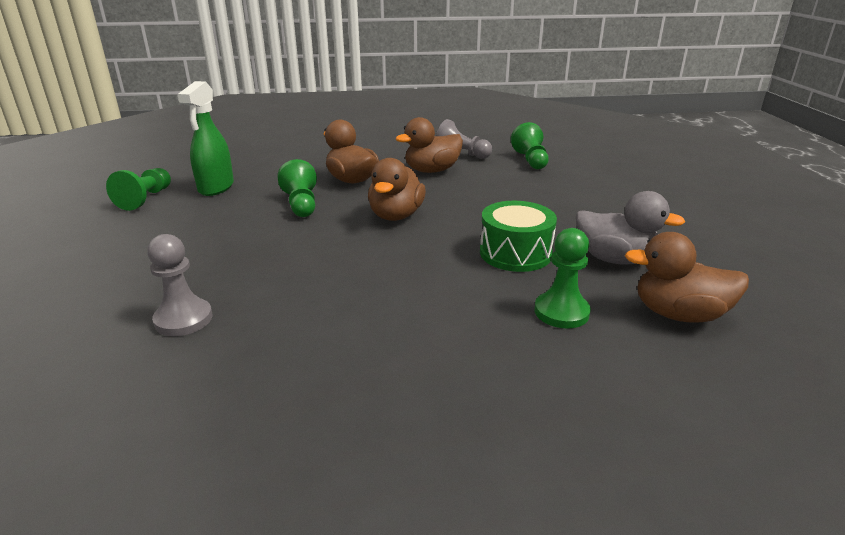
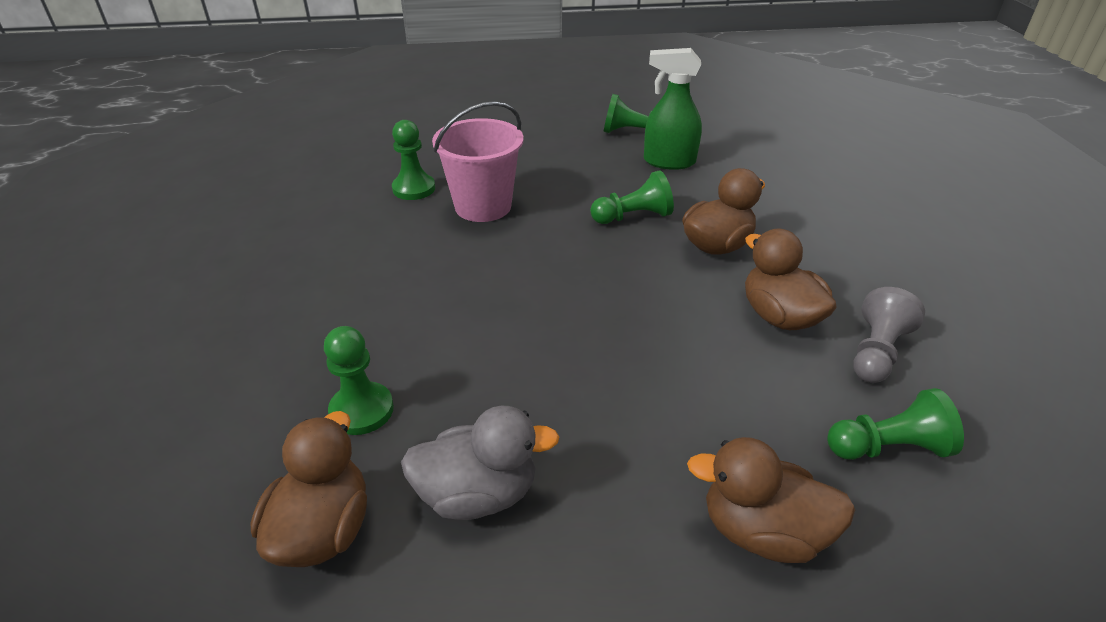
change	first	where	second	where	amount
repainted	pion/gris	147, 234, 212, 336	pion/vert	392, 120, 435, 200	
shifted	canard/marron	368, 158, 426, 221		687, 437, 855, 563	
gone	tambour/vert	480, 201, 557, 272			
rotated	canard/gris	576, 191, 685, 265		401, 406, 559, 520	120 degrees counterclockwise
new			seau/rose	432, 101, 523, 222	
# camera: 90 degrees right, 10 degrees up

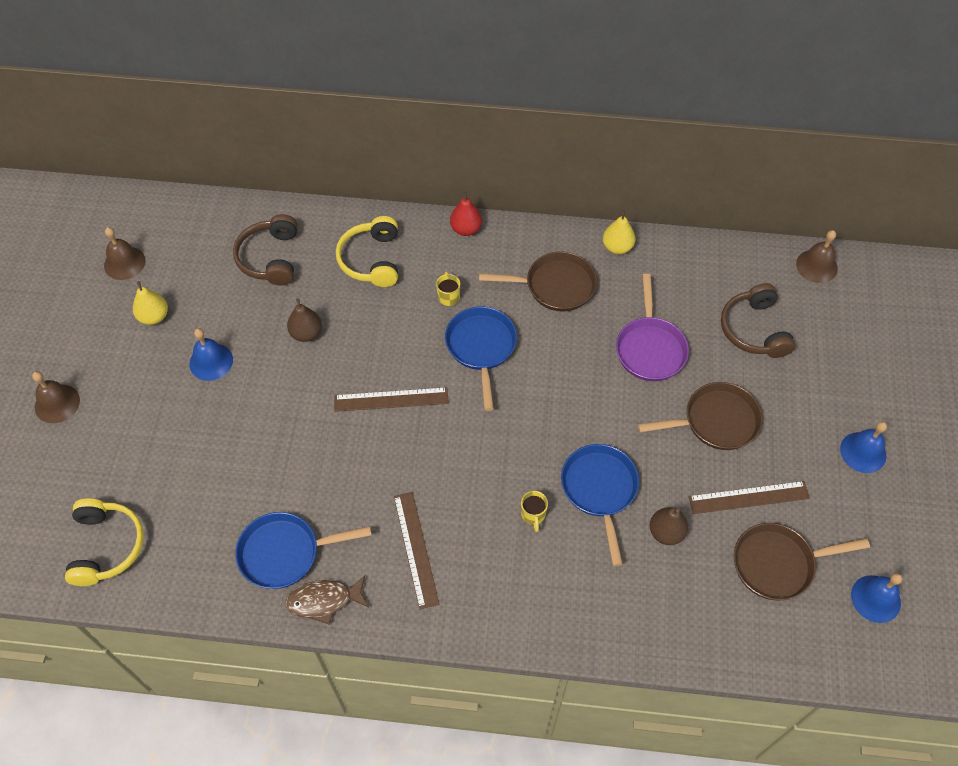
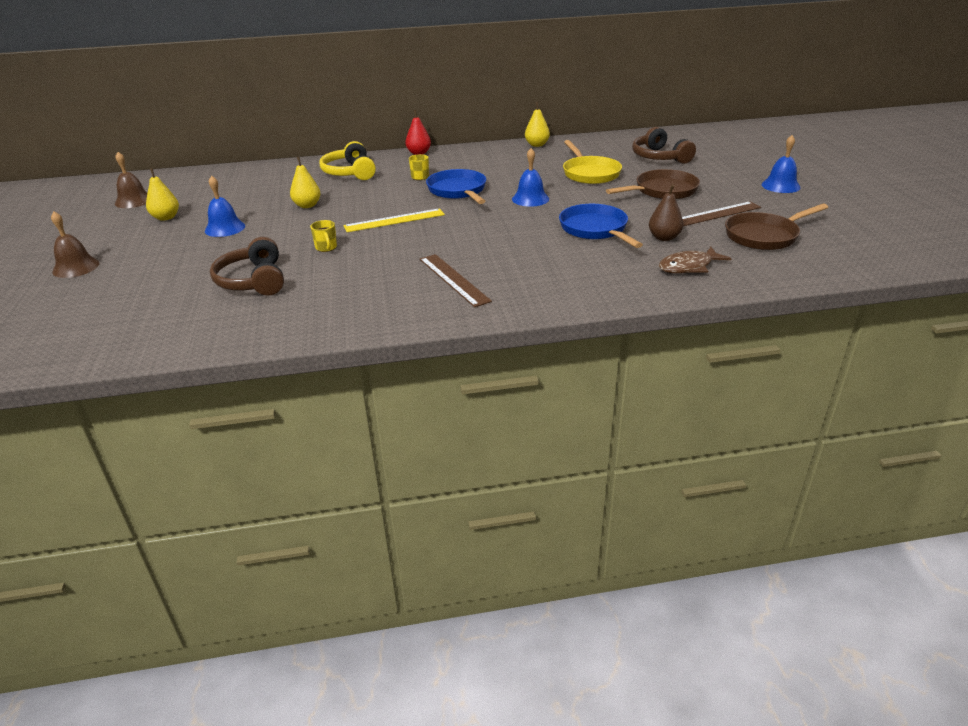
change	first	where	second	where	amount
gone	casque audio/jaune	65, 498, 144, 586			
shifted	casque audio/marron	233, 214, 297, 285		210, 237, 284, 295	
gone	poêle/bleu	235, 512, 372, 589			
shifted	poisson/marron	285, 575, 369, 625		659, 247, 732, 274	
repainted	poire/marron	287, 298, 322, 342	poire/jaune	290, 157, 321, 208	
repainted	règle/marron	334, 387, 449, 412	règle/jaune	343, 208, 445, 232	
gone	poêle/marron	479, 251, 597, 312			
shifted	tasse/jaune	521, 491, 548, 532		310, 220, 337, 252	
repainted	poêle/violet	616, 274, 689, 381	poêle/jaune	563, 140, 622, 184	
gone	cloche/marron	796, 230, 838, 283			
shifted	cloche/bleu	851, 573, 902, 623		512, 148, 549, 207	
# camera: 15 degrees left, 25 degrees down

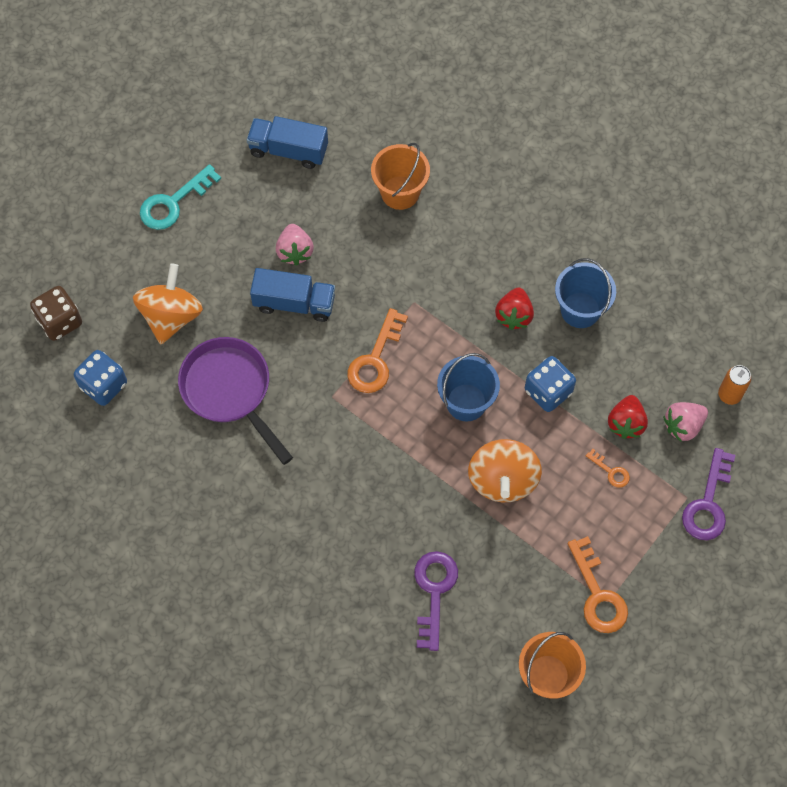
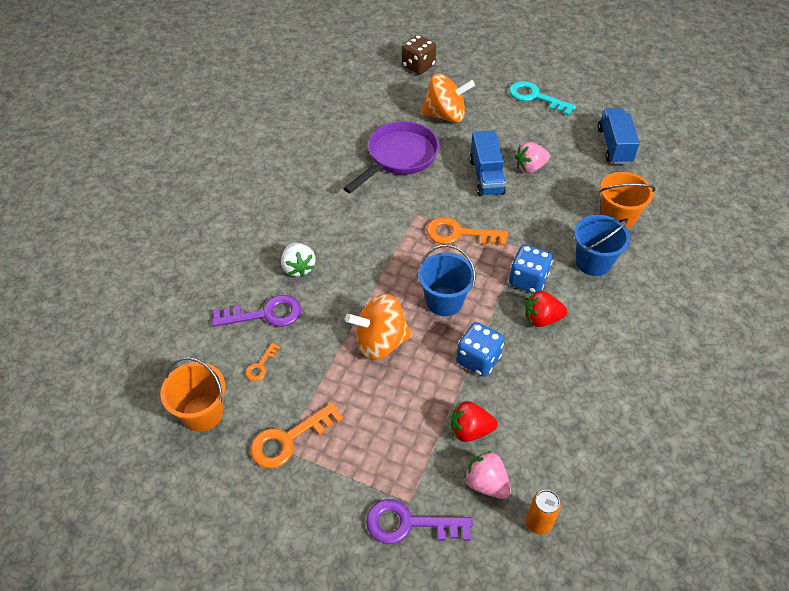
change	first	where	second	where	amount
shifted	dé/bleu	74, 350, 127, 406		509, 245, 553, 293	
shifted	seau/bleu	555, 258, 616, 328		574, 215, 630, 276	
shifted	clé/orange	586, 449, 630, 488		245, 343, 280, 381	
new			fraise/blanc	281, 243, 315, 277	
# camera: 75 degrees right, 15 degrees down

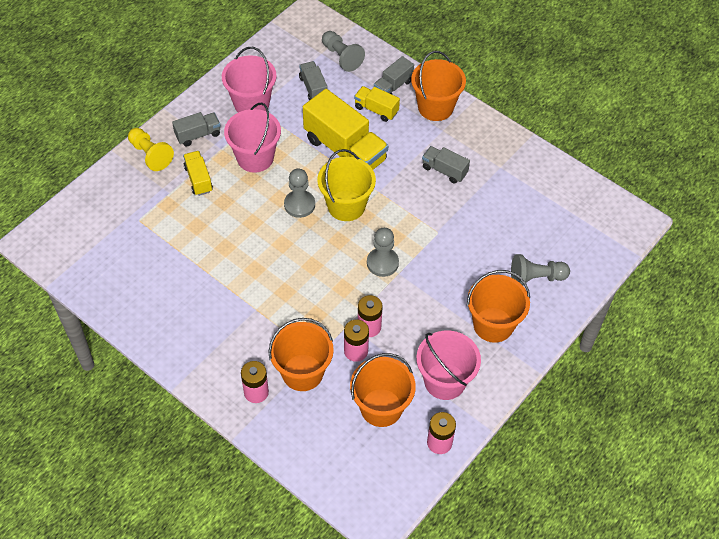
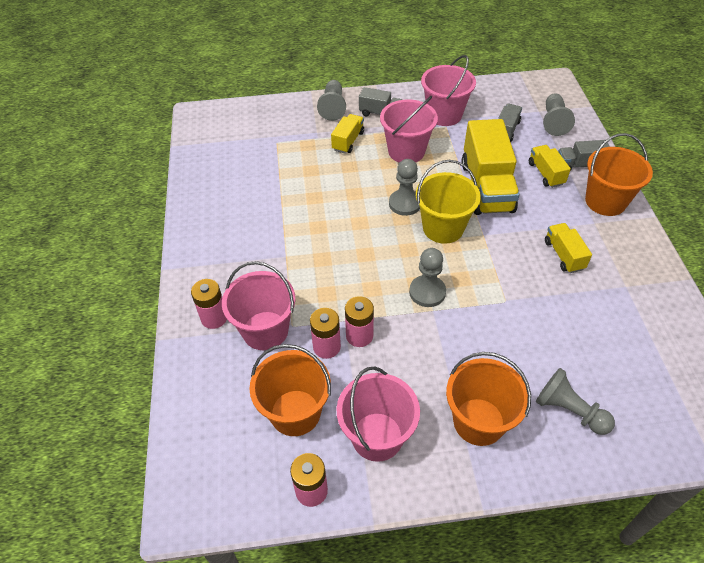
change	first	where	second	where	amount
repainted	pion/jaune	128, 128, 174, 171	pion/gris	317, 80, 346, 121	
repainted	seau/orange	268, 318, 334, 391	seau/rose	222, 261, 295, 350	
repainted	camion/gris	422, 146, 470, 184	camion/jaune	545, 223, 592, 273	
# camera: 45 degrees right, 5 degrees down

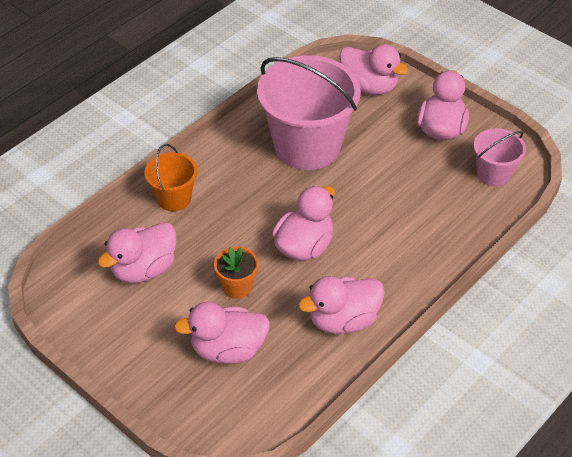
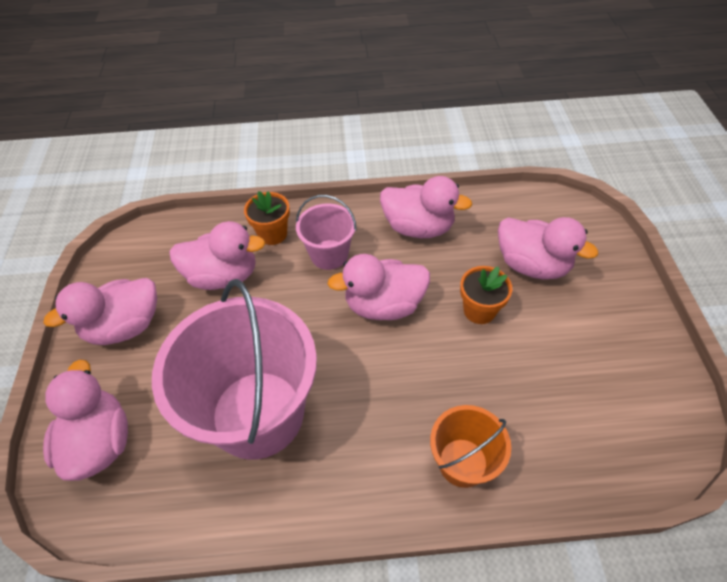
change	first	where	second	where	amount
shifted	canard/rose	98, 222, 176, 283		169, 221, 266, 290	
shifted	seau/rose	473, 128, 526, 186		296, 195, 357, 270	
new			pot de fleurs/orange	244, 191, 290, 245	
# camera: 135 degrees left, 5 degrees up

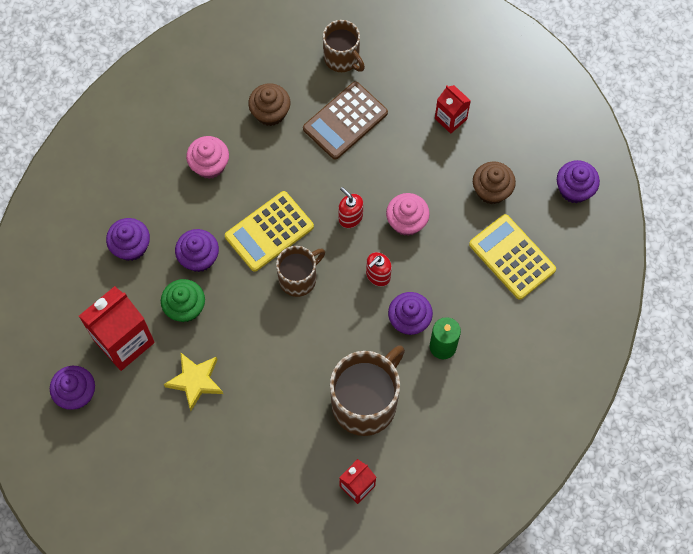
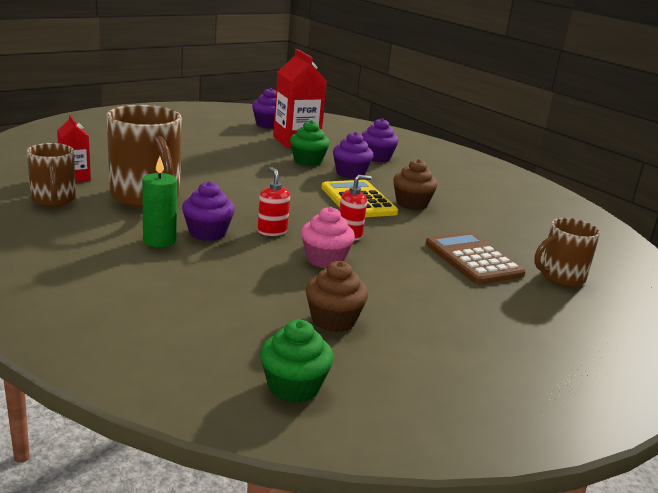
change	first	where	second	where	amount
gone	étoile/jaune	164, 353, 223, 411			
gone	muffin/rose	186, 136, 229, 179			
shifted	muffin/marron	248, 83, 290, 126		393, 159, 438, 210	
shifted	tasse/marron	276, 246, 325, 297		27, 143, 76, 207	
gone	brique de lait/rouge	435, 85, 471, 134			
gone	calculatrice/jaune	469, 214, 556, 300			
repainted	muffin/violet	557, 160, 600, 203	muffin/vert	260, 320, 334, 403	
# camera: 105 degrees right, 45 degrees down

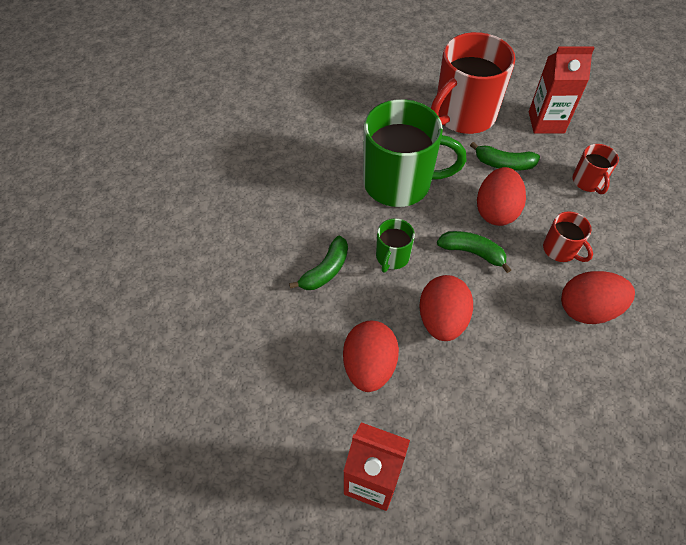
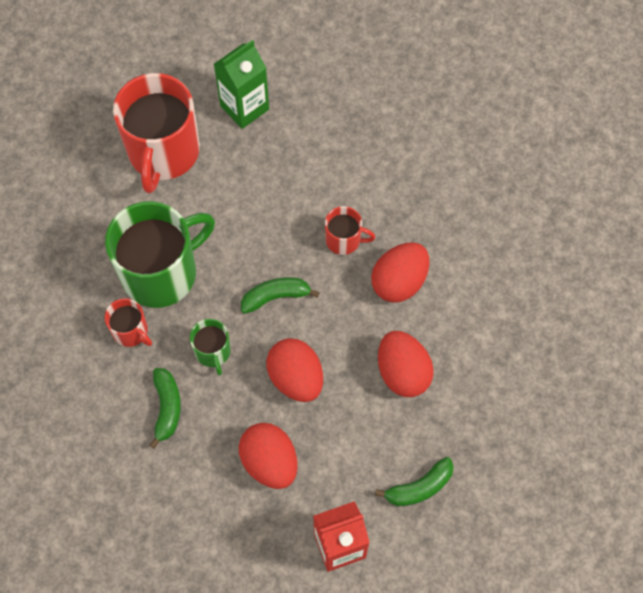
change	first	where	second	where	amount
shifted	banane/vert	470, 142, 540, 171		375, 457, 454, 506	
shifted	œuf/rouge	477, 167, 526, 226		378, 331, 434, 397	
repainted	brique de lait/rouge	529, 47, 594, 134	brique de lait/vert	214, 40, 269, 129	
shifted	tasse/rouge	573, 144, 619, 194		105, 298, 152, 347	
# camera: 40 degrees left, 10 degrees up

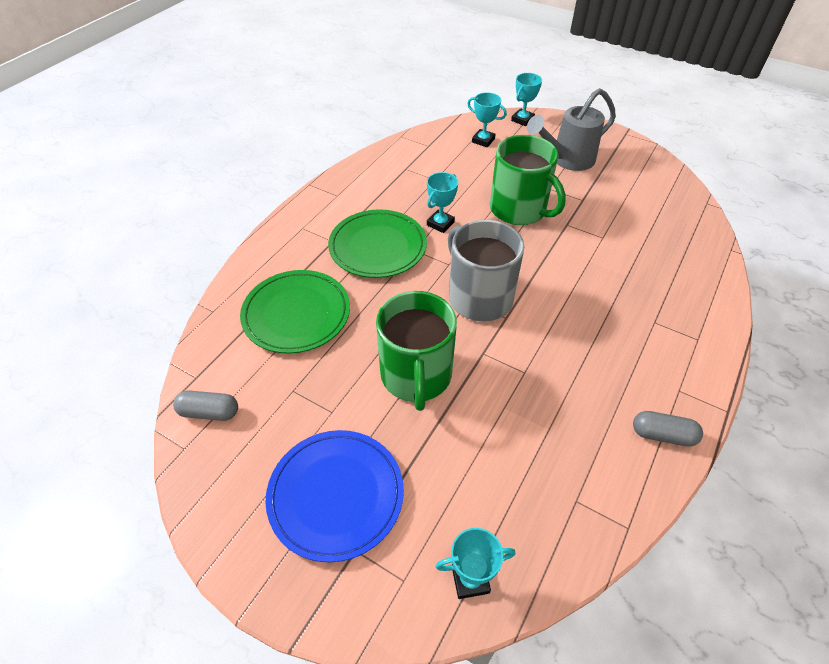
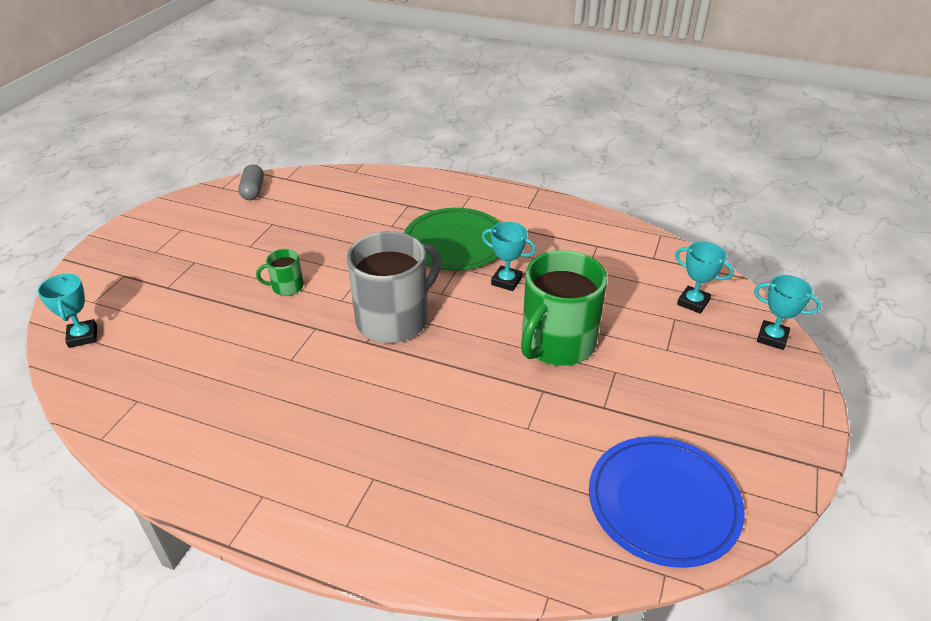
change	first	where	second	where	amount
gone	assiette/vert	240, 270, 350, 354			
shifted	assiette/bleu	266, 430, 404, 562		589, 436, 745, 568	
scaled	tasse/vert	376, 291, 457, 411		256, 249, 304, 296	x0.45
rotated	trophée/turquoise	467, 92, 507, 147		675, 242, 734, 314	75 degrees counterclockwise
gone	arrosoir/gris	527, 88, 616, 171			
gone	gélule/gris	633, 411, 703, 446			
# camera: 80 degrees right, 10 degrees down

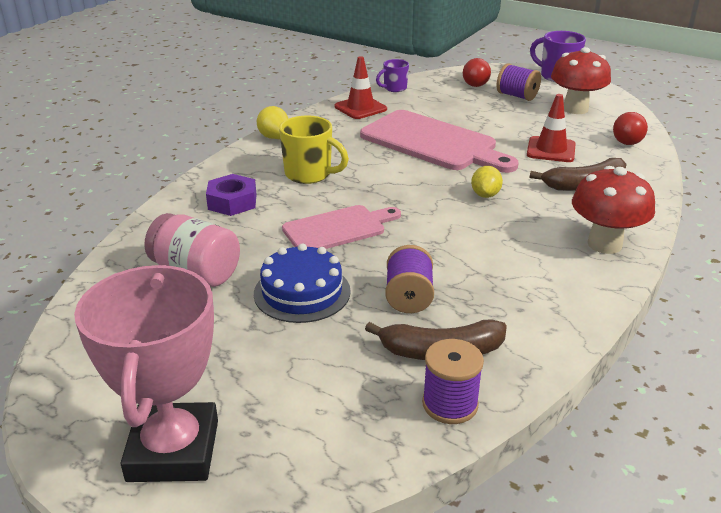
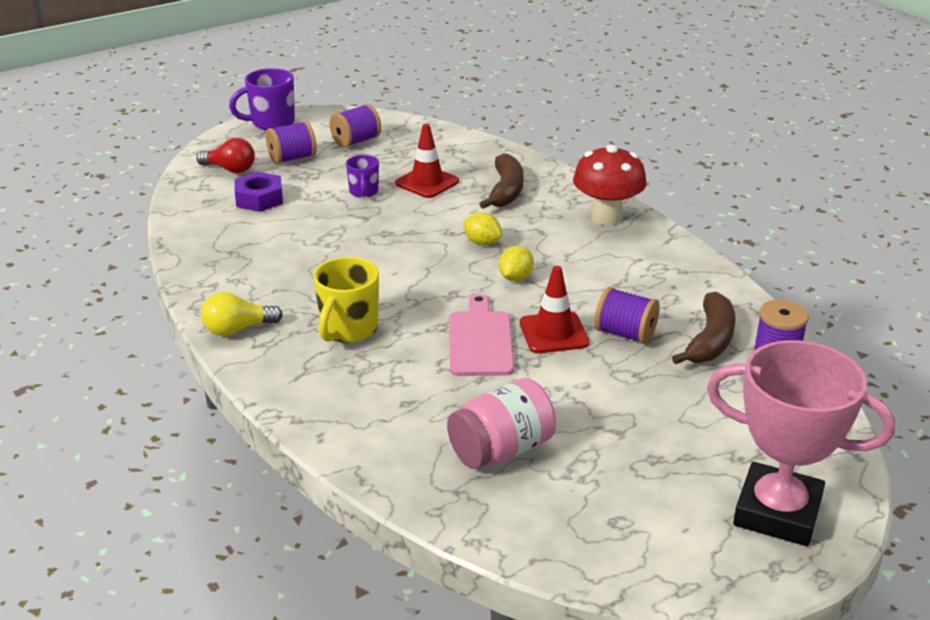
change	first	where	second	where	amount
shifted	écrou/violet	206, 174, 257, 216		235, 172, 283, 212	
gone	gâteau/bleu	254, 244, 351, 323			
rotated	tasse/jaune	279, 115, 349, 184		313, 257, 379, 343	150 degrees clockwise
shifted	cône de chantier/rouge	334, 56, 387, 119		519, 266, 589, 353	
gone	planche à découper/rose	360, 110, 519, 173			
shifted	tasse/violet	376, 59, 409, 92		346, 155, 379, 198	
swapped	champignon/rouge	551, 47, 611, 114	bobine/violet	329, 104, 381, 148	
gone	ampoule/rouge	613, 112, 648, 145			
new			citron/jaune	499, 246, 534, 281	
# camera: 65 degrees left, 0 degrees up

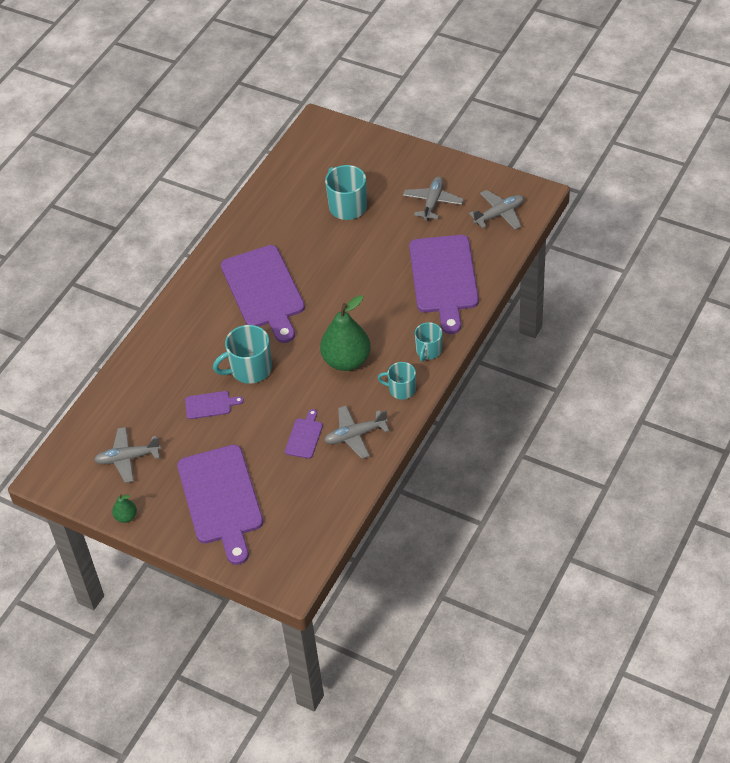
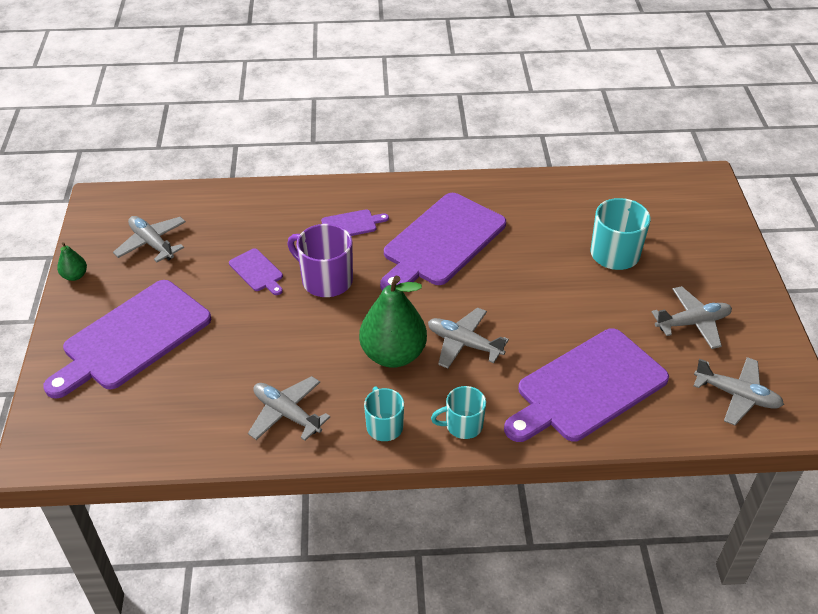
change	first	where	second	where	amount
repainted	tasse/turquoise	213, 325, 272, 384	tasse/violet	287, 224, 353, 297	
shifted	planche à découper/violet	285, 409, 323, 459		321, 209, 389, 236	
new			avion/gris	428, 307, 509, 369	
# camera: 55 degrees right, 5 degrees down

